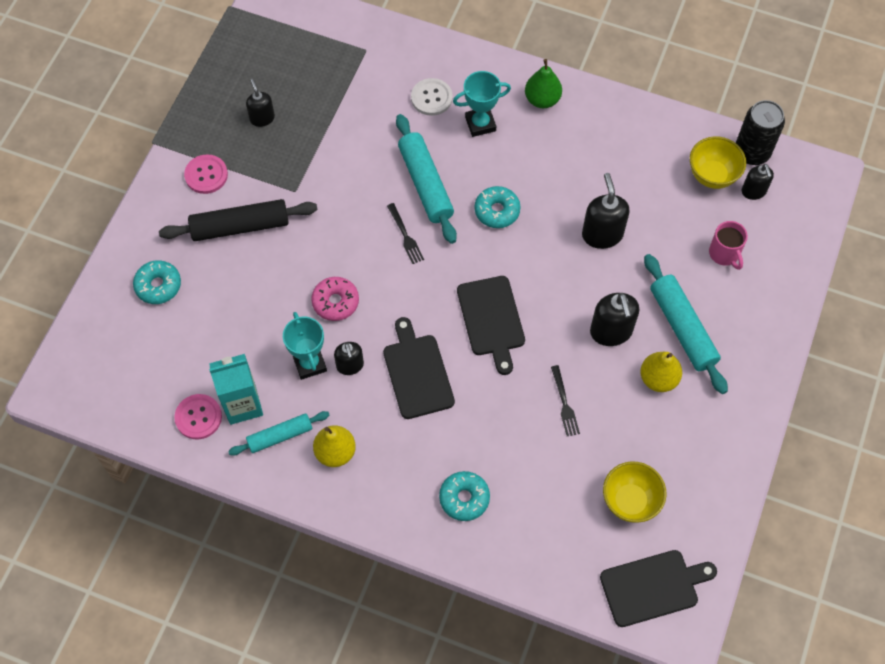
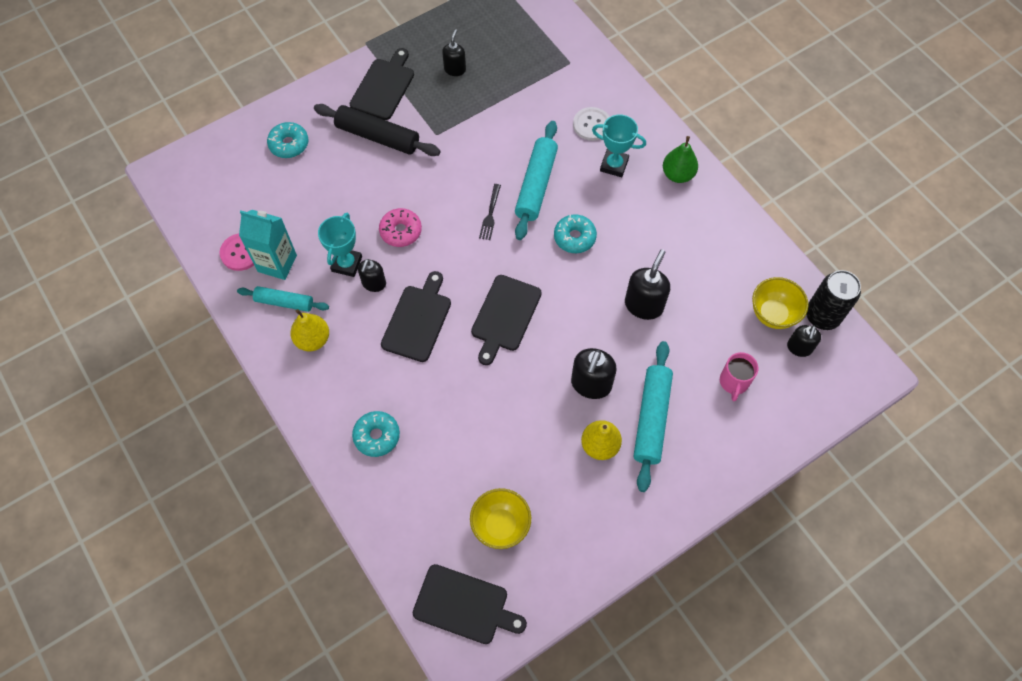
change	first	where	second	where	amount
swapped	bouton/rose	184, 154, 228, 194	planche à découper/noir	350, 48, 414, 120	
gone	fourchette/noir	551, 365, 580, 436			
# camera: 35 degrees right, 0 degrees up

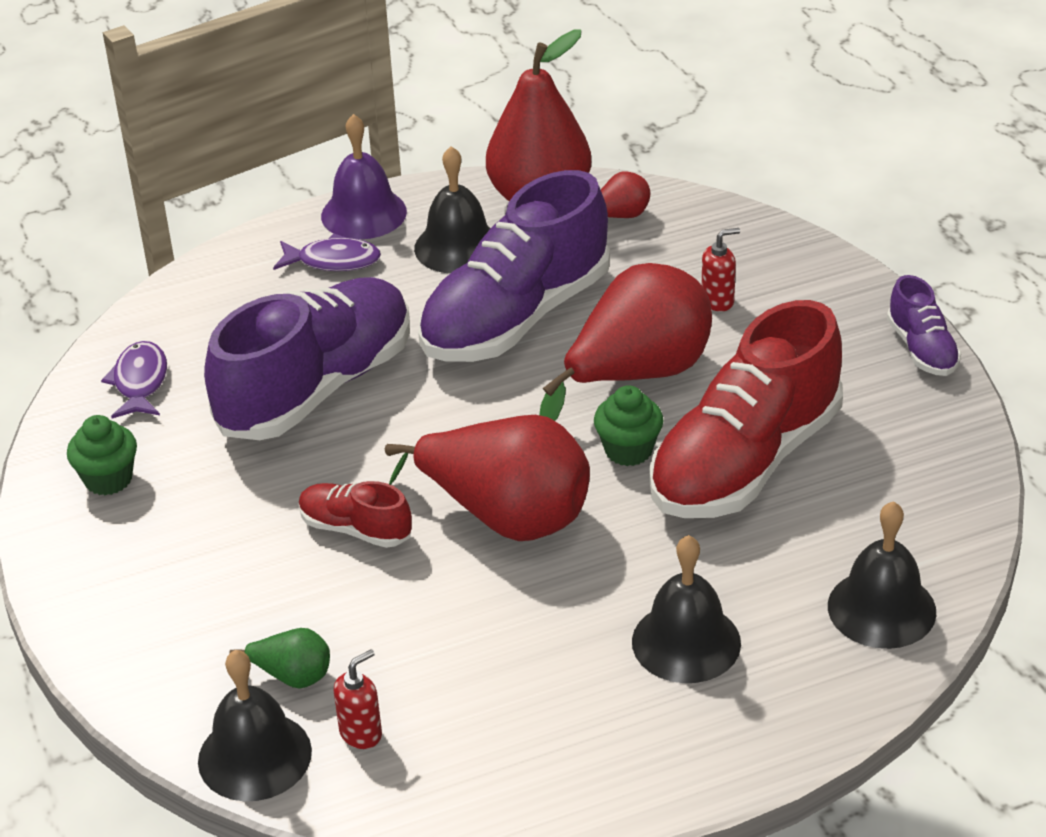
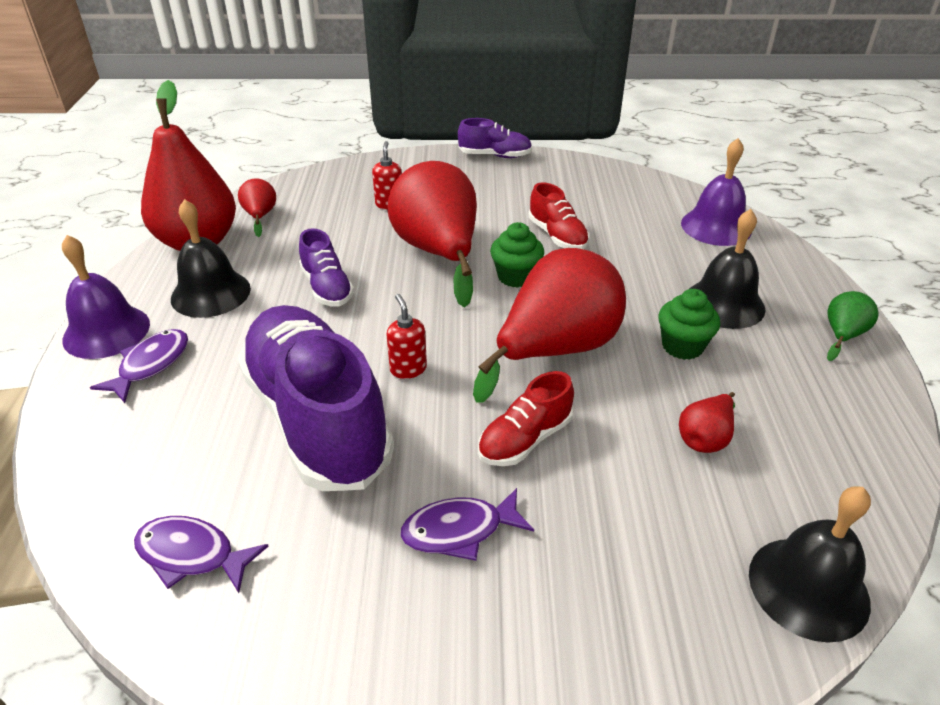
change	first	where	second	where	amount
shifted	muffin/vert	67, 415, 137, 495		658, 289, 720, 360	
shifted	poire/vert	229, 628, 330, 688		827, 291, 878, 361	
shifted	distributeur de savon/rouge	334, 649, 382, 749		387, 294, 427, 379	
scaled	chaussure/violet	419, 170, 610, 362		299, 228, 354, 307	x0.46
scaled	chaussure/rouge	649, 300, 843, 518		528, 182, 589, 249	x0.46
repainted	cloche/noir	828, 501, 936, 649	cloche/violet	681, 138, 752, 246	
new			poisson/violet	400, 488, 534, 561	
new			poire/rouge	679, 392, 735, 453	
# camera: 70 degrees left, 0 degrees up

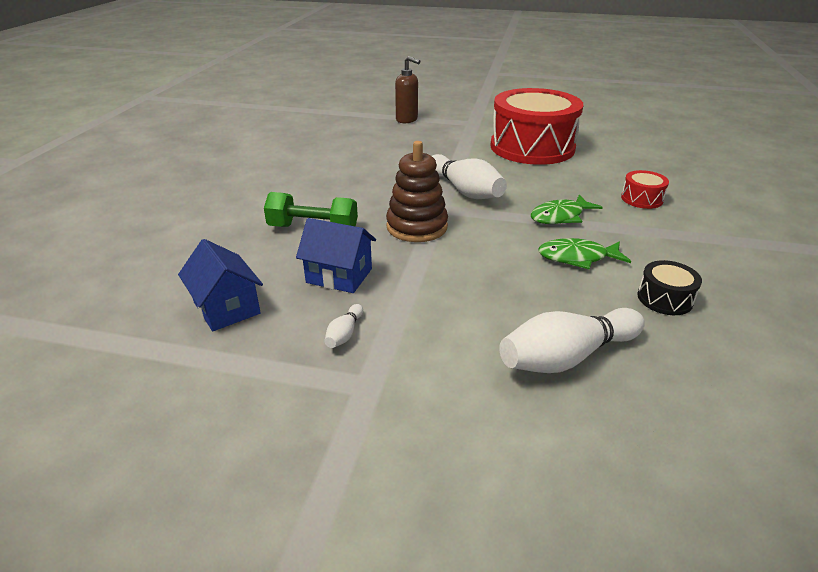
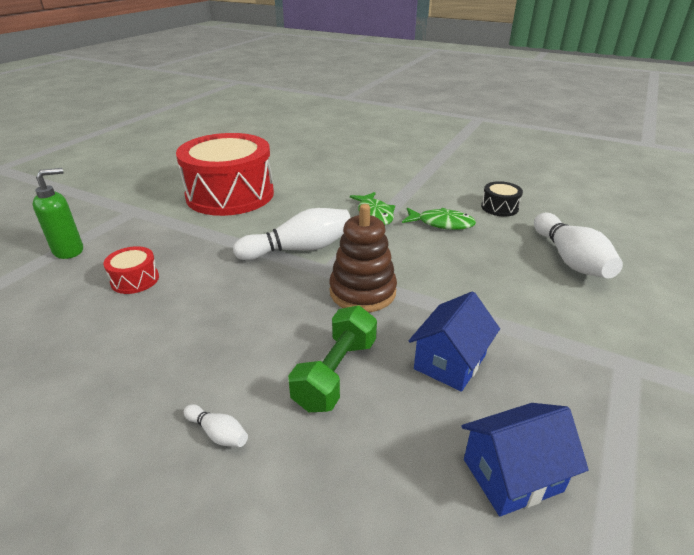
change	first	where	second	where	amount
shifted	quille/blanc	325, 304, 363, 348		184, 404, 248, 447	
repainted	distributeur de savon/marron	395, 56, 420, 123	distributeur de savon/vert	33, 168, 83, 259	
rotated	poisson/vert	538, 238, 631, 269		402, 207, 476, 230	90 degrees counterclockwise
shifted	tambour/rouge	621, 170, 669, 209		103, 246, 159, 294	
# camera: 75 degrees left, 0 degrees up

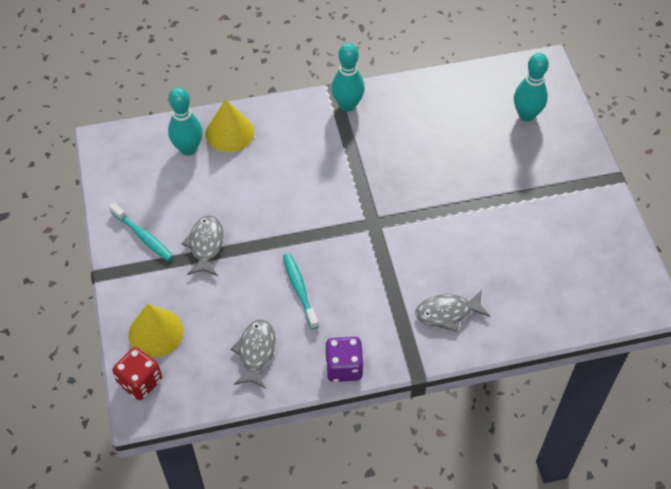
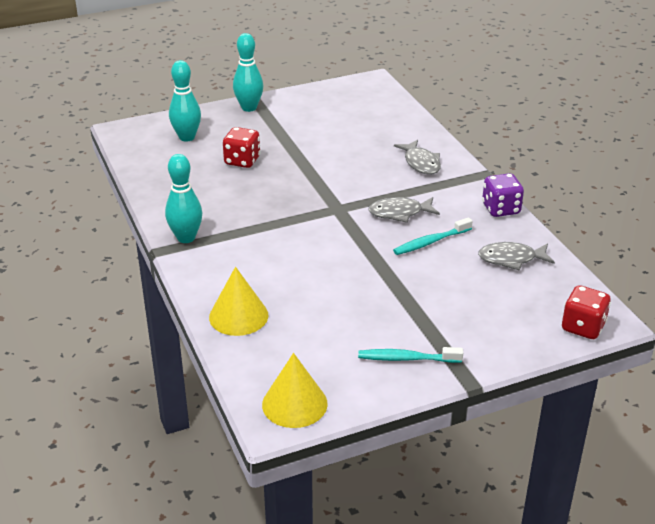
change	first	where	second	where	amount
rotated	brosse à dents/turquoise	109, 203, 173, 261		358, 347, 463, 363	120 degrees counterclockwise
shifted	cône/jaune	128, 304, 184, 357		262, 353, 328, 428	
shifted	quille/turquoise	168, 87, 202, 156		233, 33, 263, 112	
shifted	poisson/gris	182, 215, 223, 276		368, 197, 440, 223	
new			dé/rouge	223, 127, 260, 168	
# camera: 100 degrees left, 20 degrees down

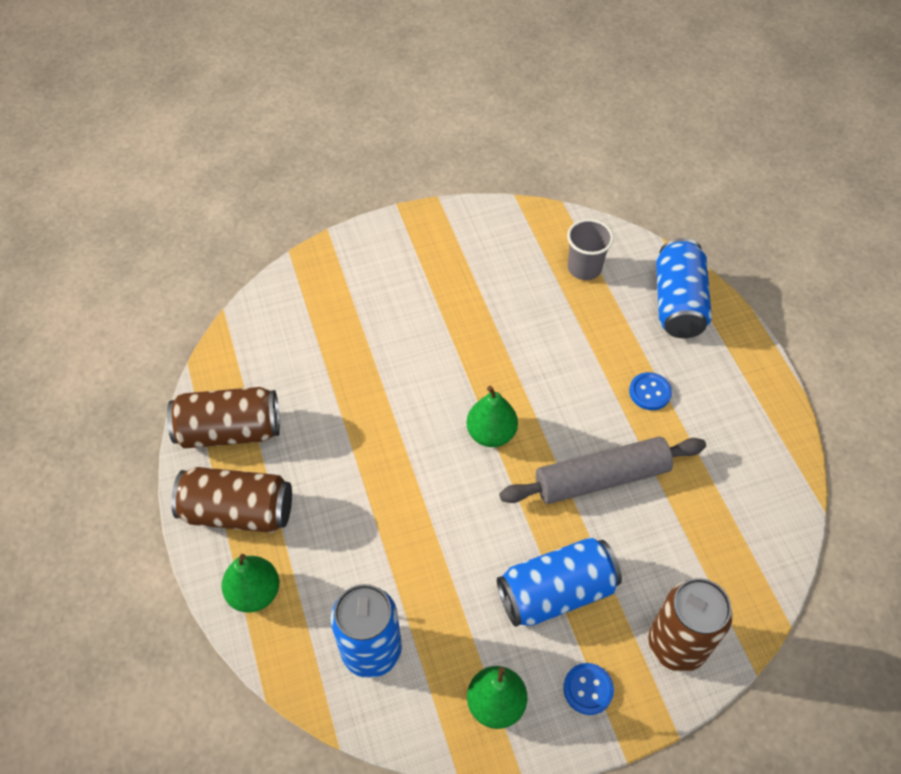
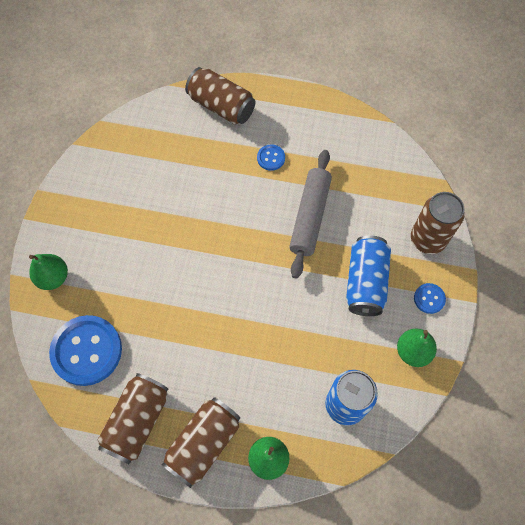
change	first	where	second	where	amount
shifted	poire/vert	466, 386, 518, 447		29, 254, 68, 290	
gone	gobelet/gris	567, 219, 614, 280			
repainted	canette/bleu	656, 238, 712, 338	canette/marron	185, 67, 255, 124	
new			bouton/bleu	49, 315, 122, 386	
# camera: 60 degrees left, 10 degrees up

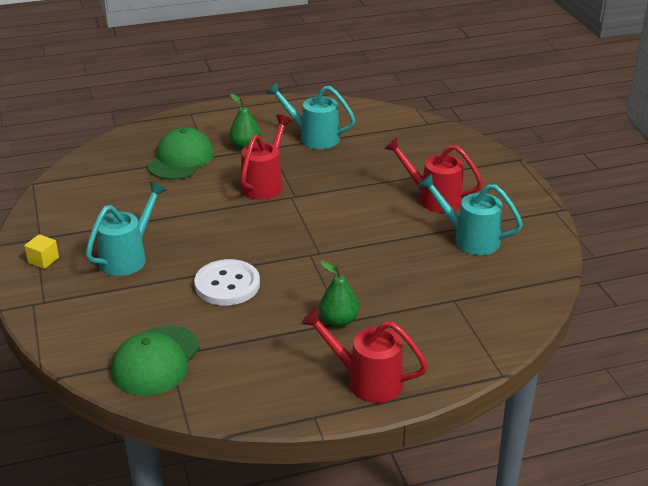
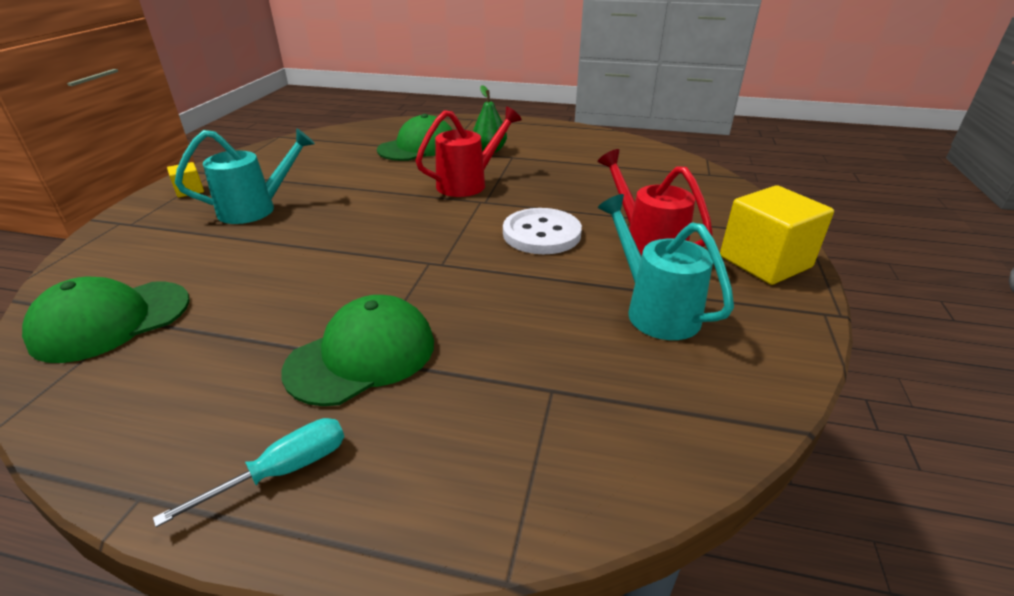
change	first	where	second	where	amount
shifted	bouton/blanc	194, 259, 260, 306		503, 208, 582, 254	
gone	arrosoir/turquoise	267, 82, 356, 149			
swapped	arrosoir/rouge	301, 308, 428, 403	tournevis/turquoise	153, 418, 344, 527	
swapped	poire/vert	319, 261, 359, 327	casquette/vert	281, 295, 434, 406	
new			cube/jaune	720, 185, 834, 285	
# camera: 30 degrees right, 0 degrees up

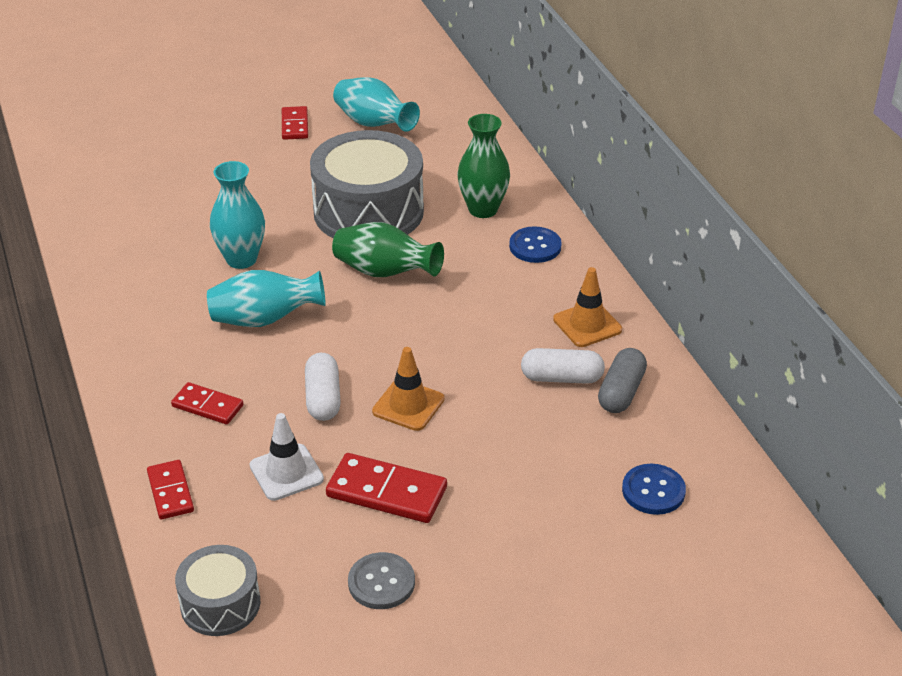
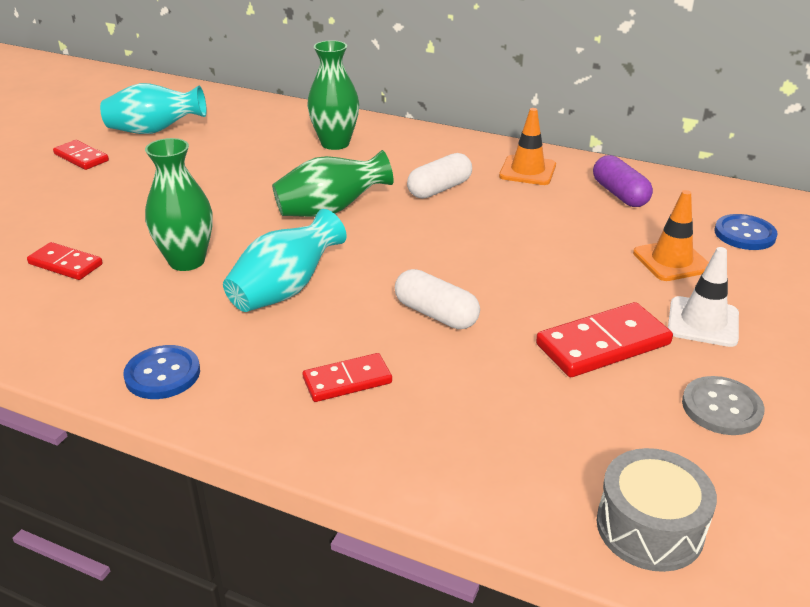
change	first	where	second	where	amount
shifted	domino/rouge	147, 460, 194, 519		27, 242, 103, 280	
repainted	vase/turquoise	210, 161, 265, 269	vase/vert	145, 138, 212, 271	
shifted	cône de chantier/blanc	250, 413, 324, 501		668, 247, 739, 347	
gone	tambour/gris	310, 130, 424, 238			
shifted	cône de chantier/orange	372, 347, 444, 431		633, 190, 709, 281	
shifted	bouton/bleu	509, 226, 562, 263		123, 345, 200, 399	
shifted	gélule/blanc	521, 348, 605, 384		407, 153, 472, 199	
repainted	gélule/gris	598, 348, 647, 413	gélule/violet	593, 155, 653, 207	
# camera: 45 degrees left, 5 degrees down

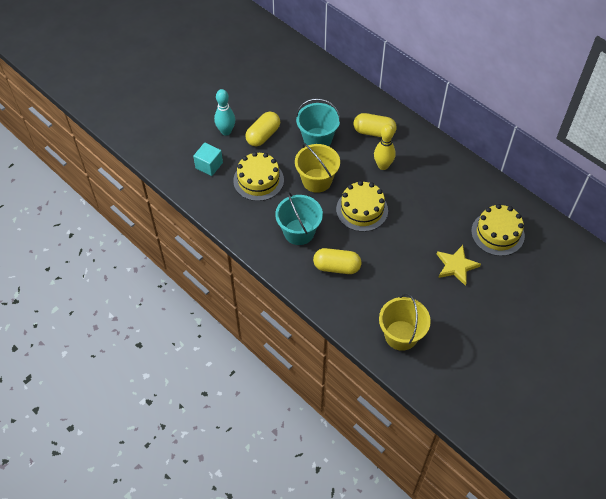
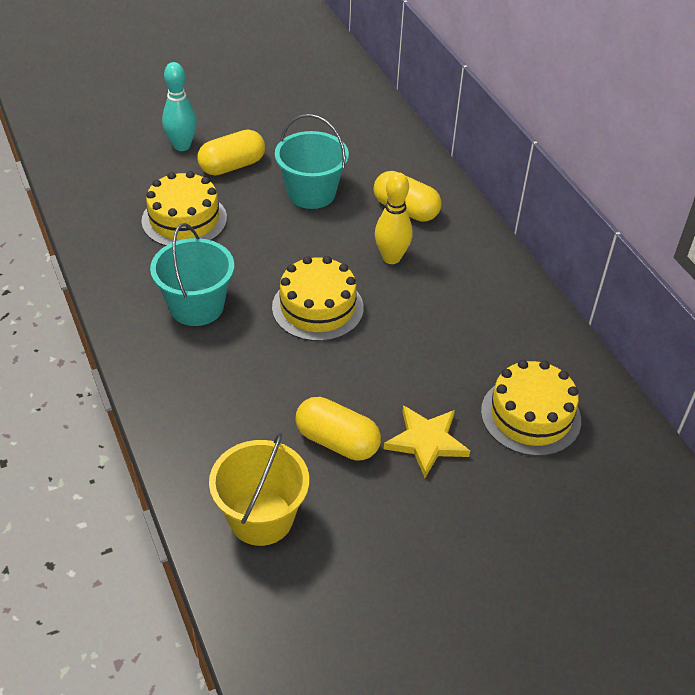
change	first	where	second	where	amount
gone	cube/turquoise	193, 143, 223, 176			
gone	seau/jaune	295, 143, 340, 193			
shifted	gélule/jaune	313, 248, 361, 274		295, 397, 381, 461	
# camera: 20 degrees right, 10 degrees down

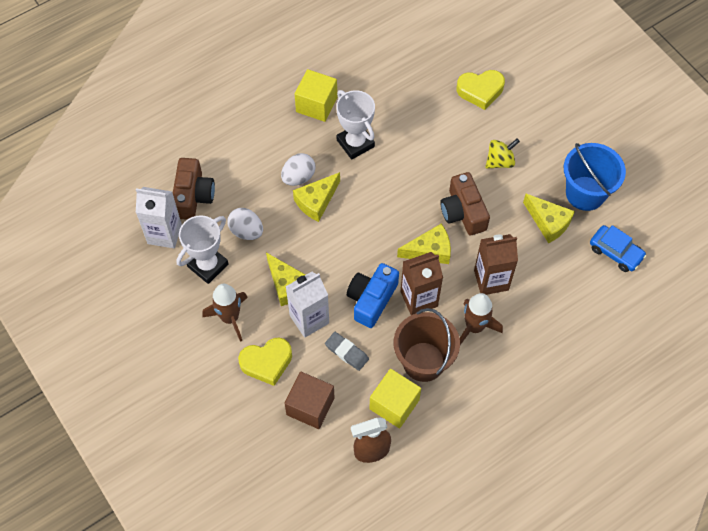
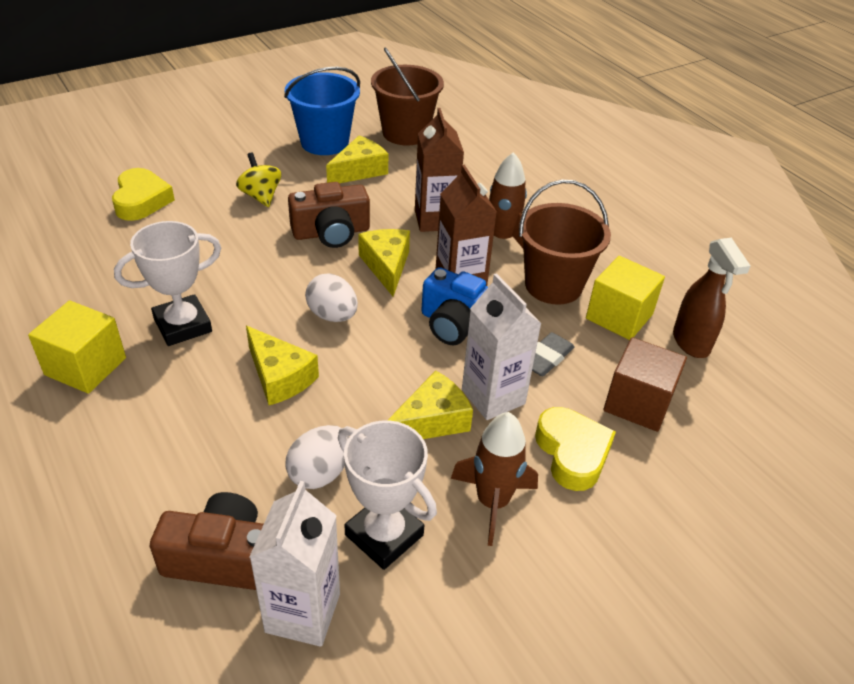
change	first	where	second	where	amount
shifted	œuf/blanc	281, 153, 315, 186		305, 273, 358, 322	
swapped	voiture/bleu	590, 225, 646, 272	seau/marron	371, 48, 444, 145	
# camera: 90 degrees left, 20 degrees down

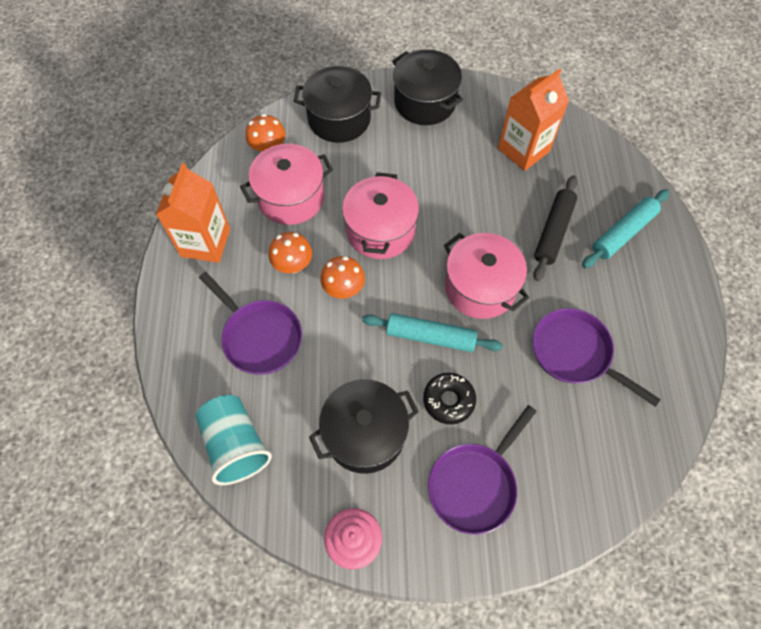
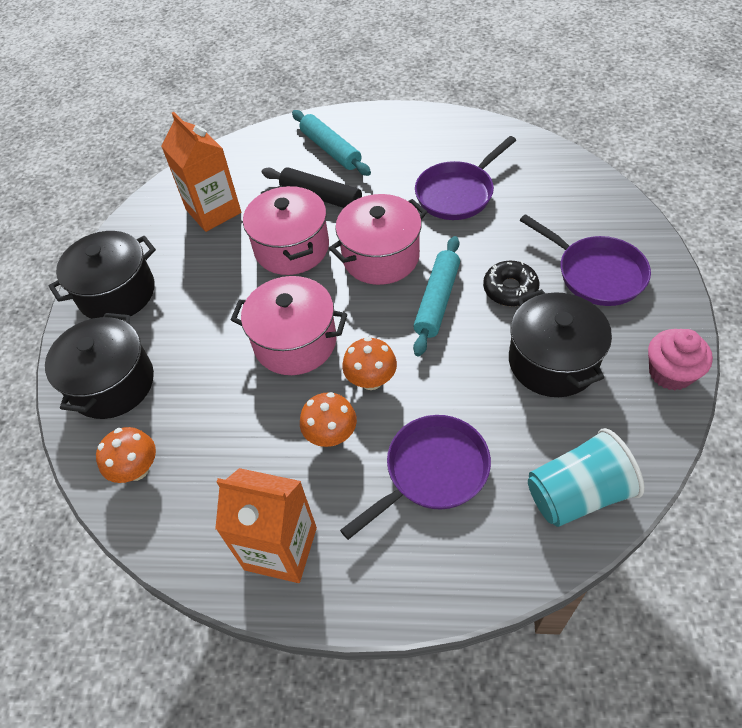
change	first	where	second	where	amount
shifted	marmite/rose	240, 144, 333, 225		243, 185, 329, 275	
# camera: 80 degrees left, 10 degrees down

